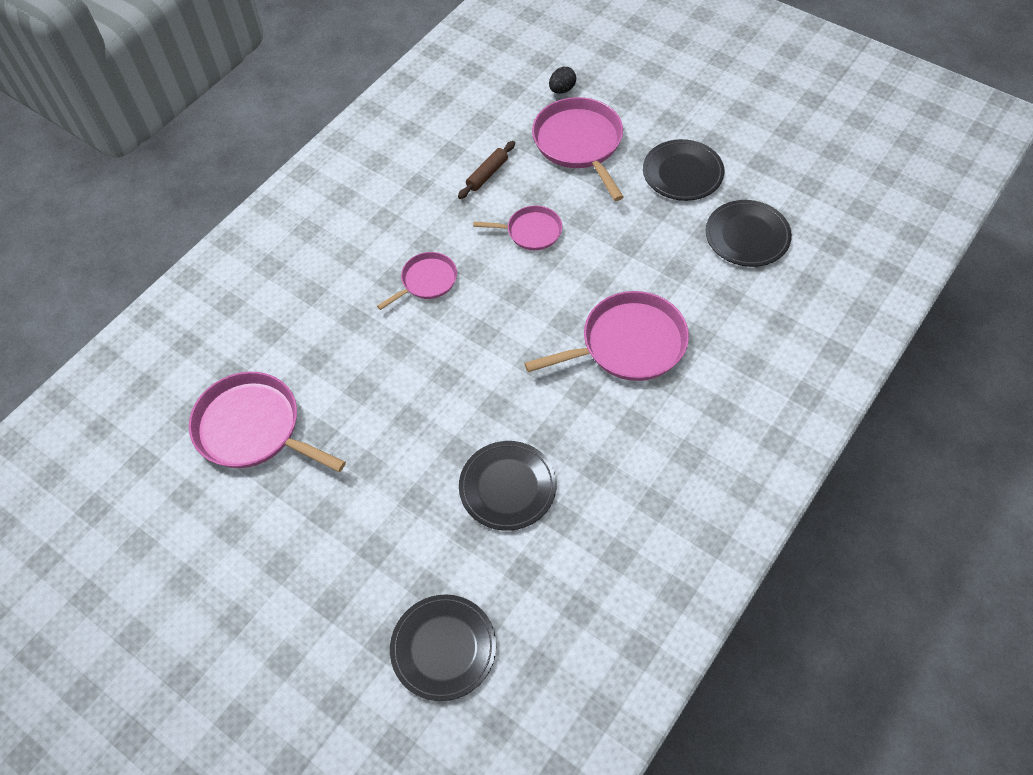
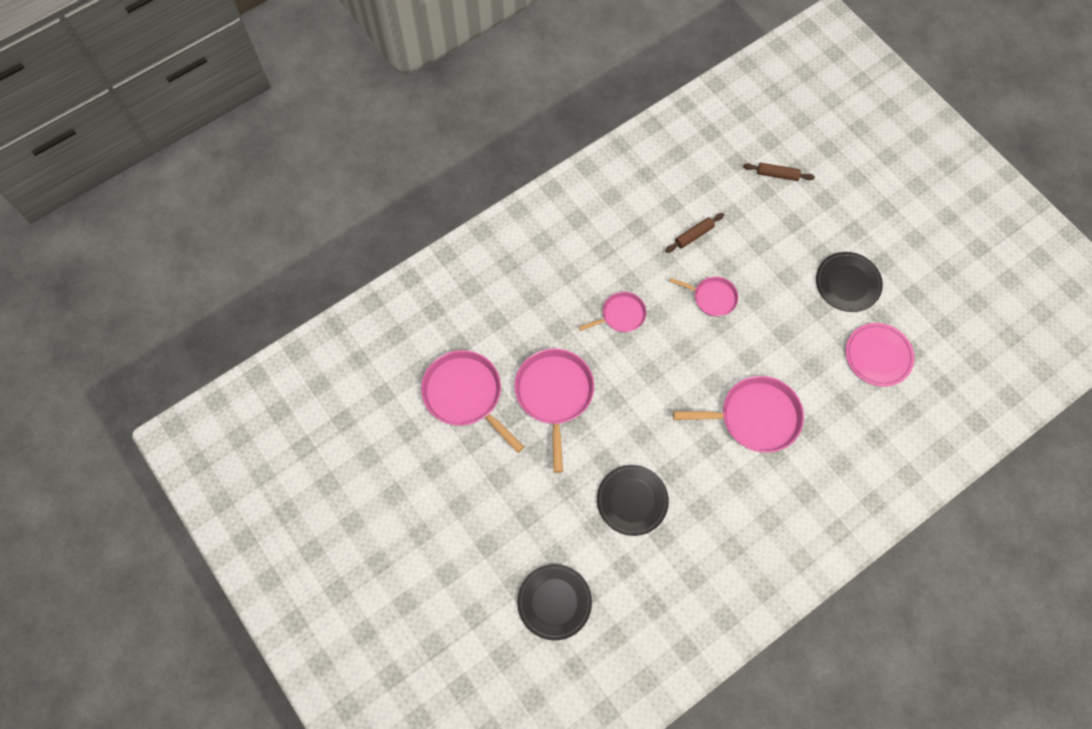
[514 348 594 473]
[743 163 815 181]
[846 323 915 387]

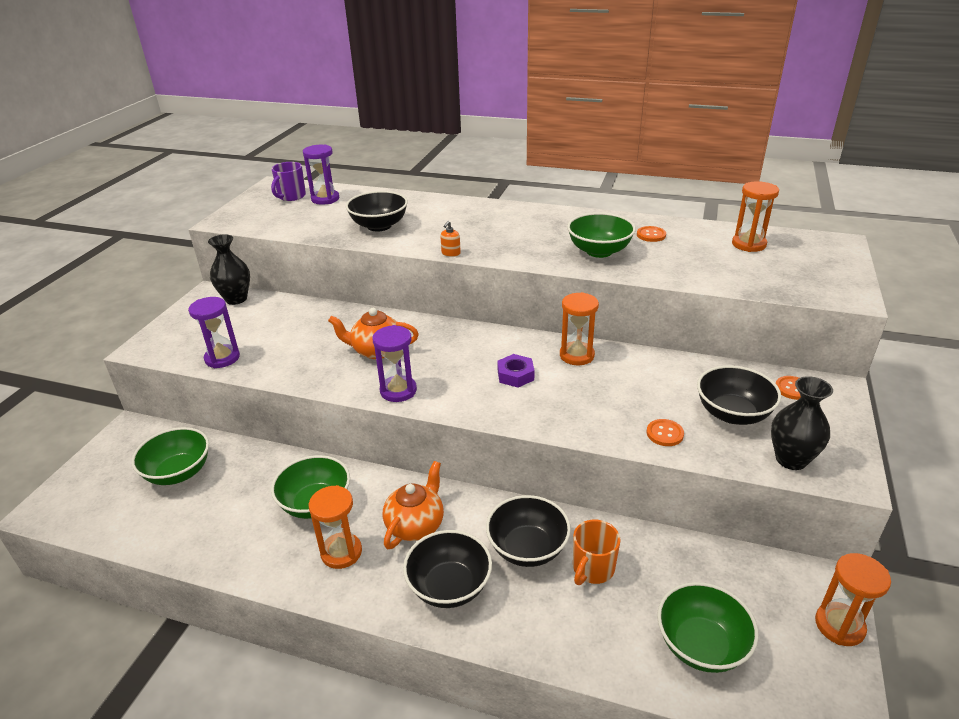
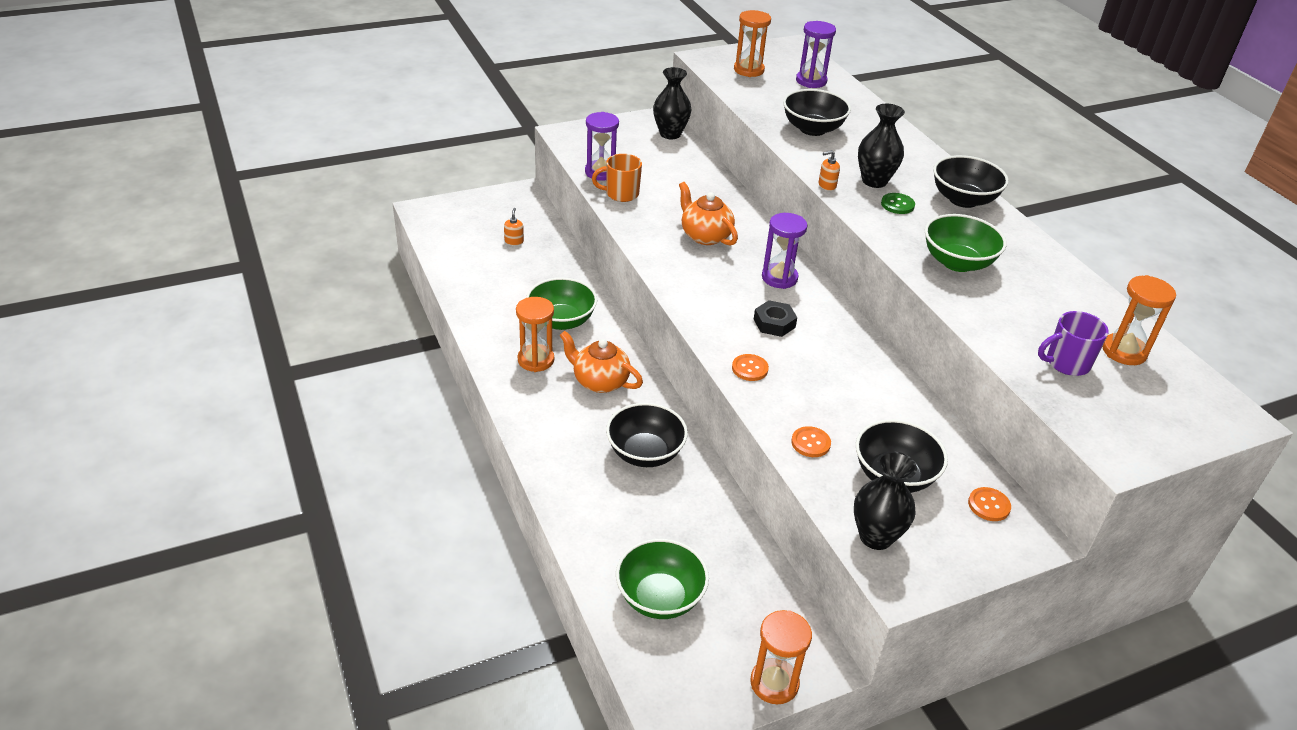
[504 208 524 245]
[1038 311 1109 376]
[762 213 808 289]
[559 331 643 393]
[933 155 1009 208]
[754 300 797 337]
[734 10 771 77]
[592 154 642 202]
[732 354 769 381]
[858 104 905 188]
[881 193 915 214]

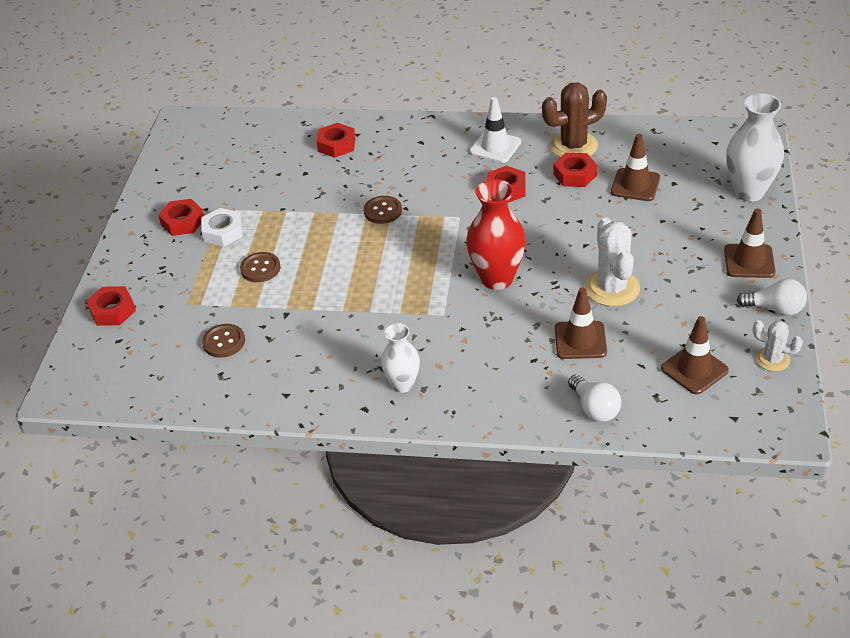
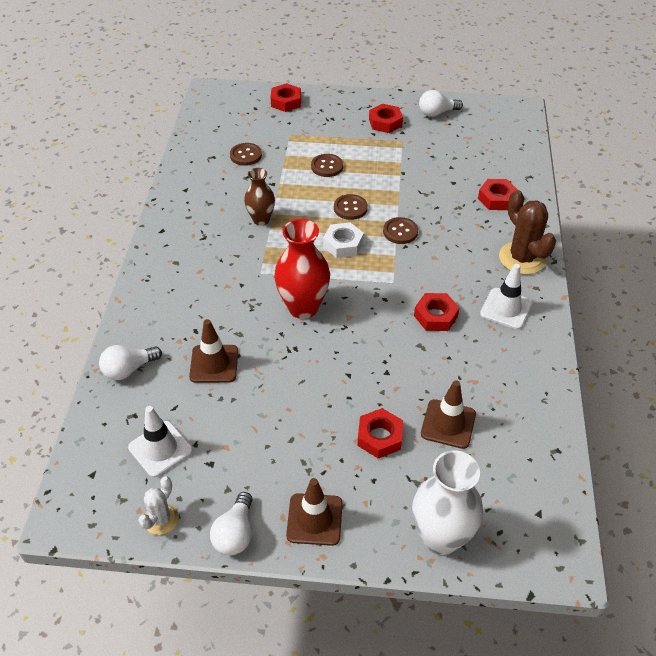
[323 222 364 258]
[381 323 420 393] (first image)
[499 190 556 275]
[357 408 403 458]
[585 218 640 307] (first image)
[128 406 193 477]
[244 168 275 225]
[334 194 368 220]
[419 90 463 117]

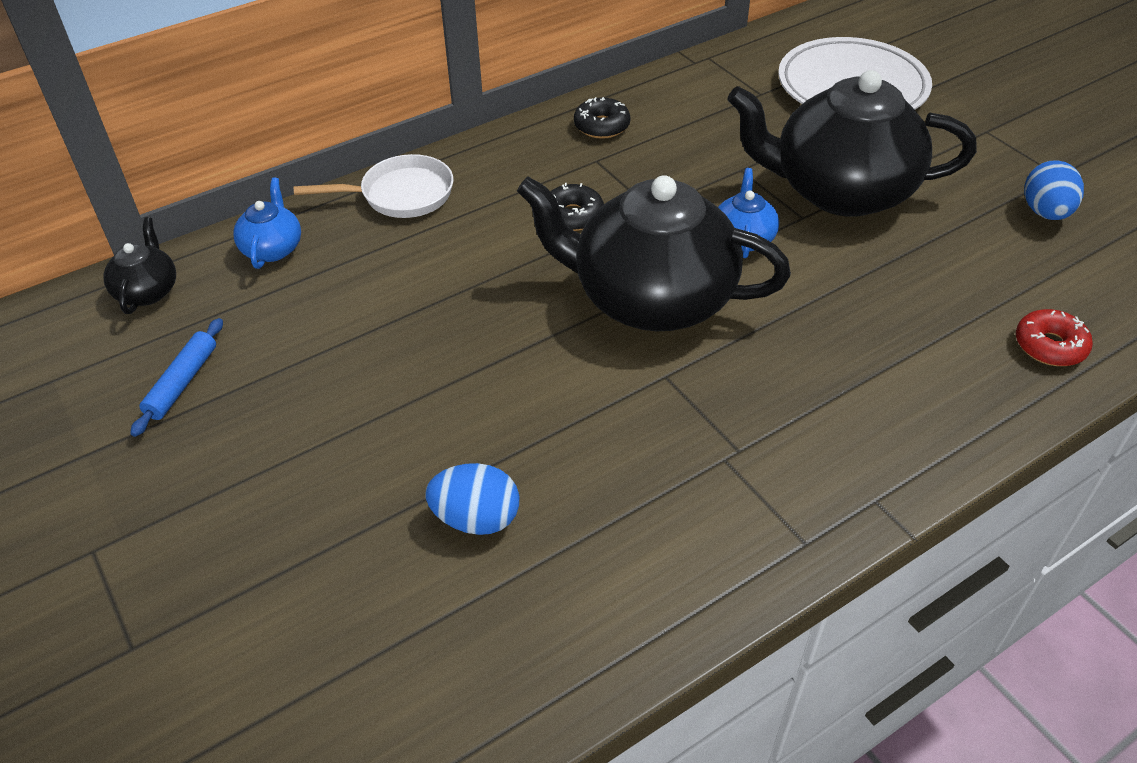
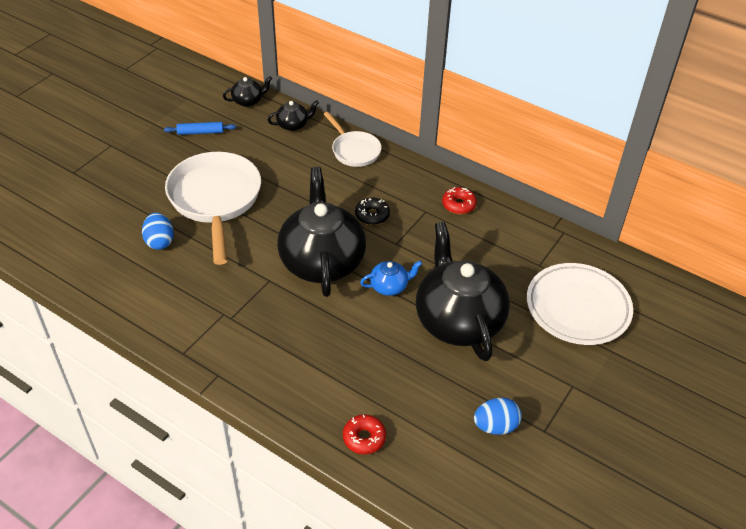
[268 100 319 131]
[442 187 477 214]
[165 152 261 265]

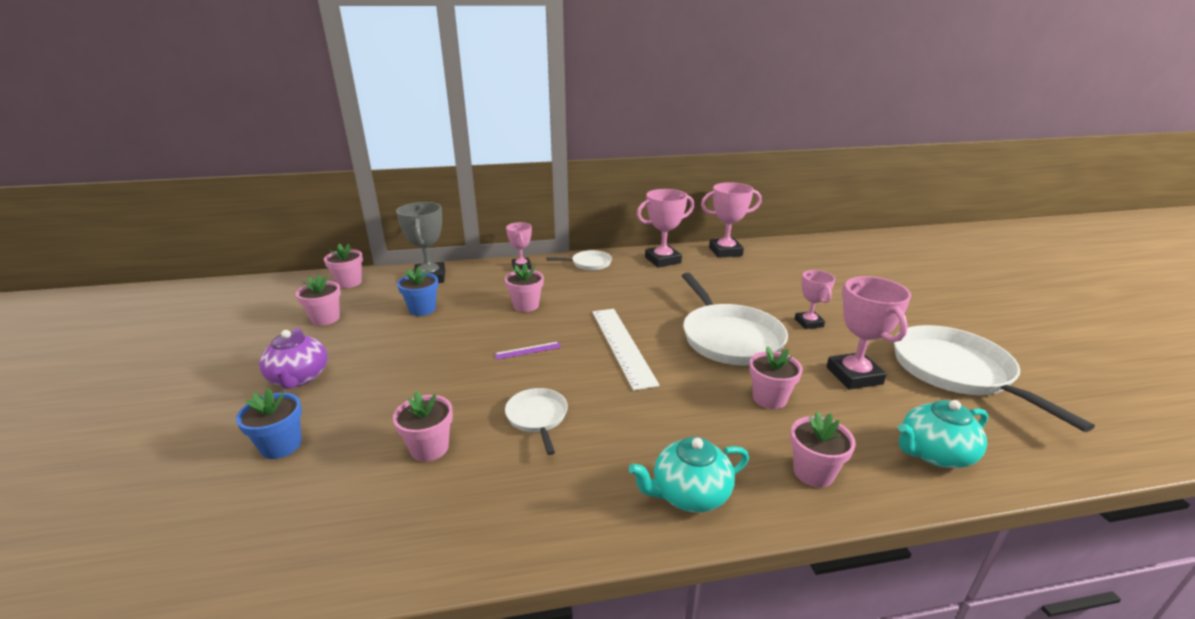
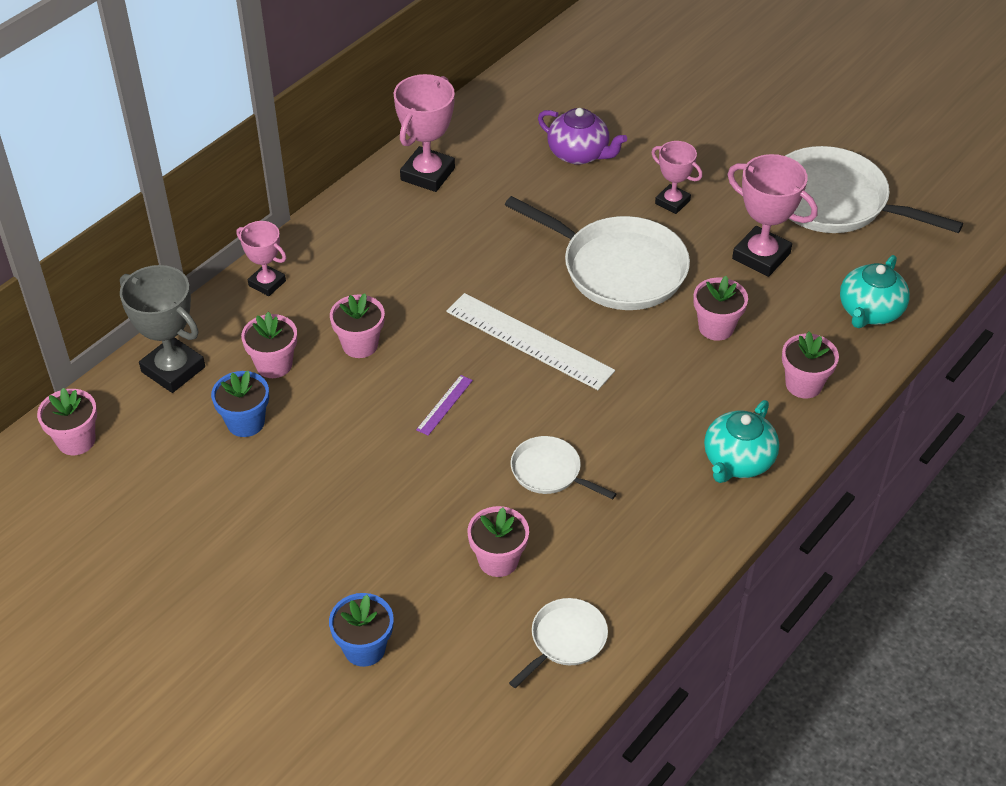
[538 108 627 165]
[241 312 297 378]
[509 598 608 688]
[701 182 762 258] (first image)

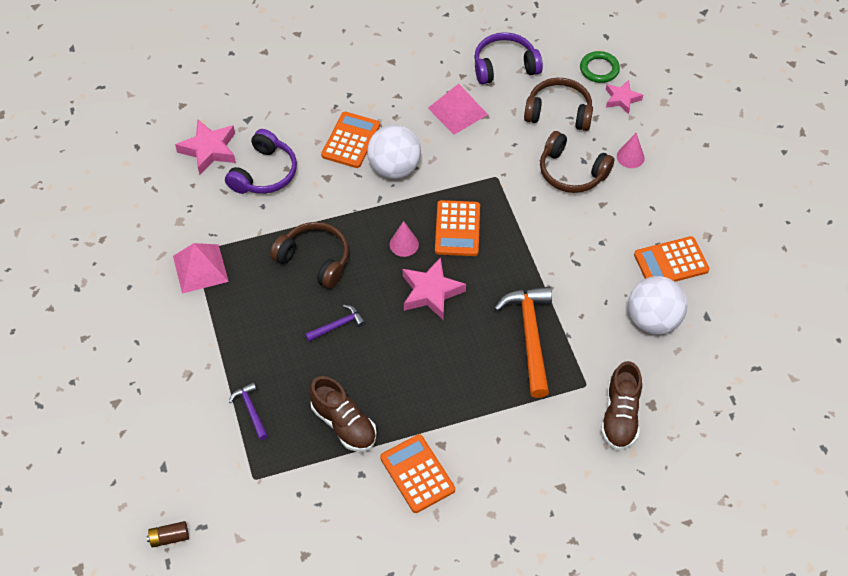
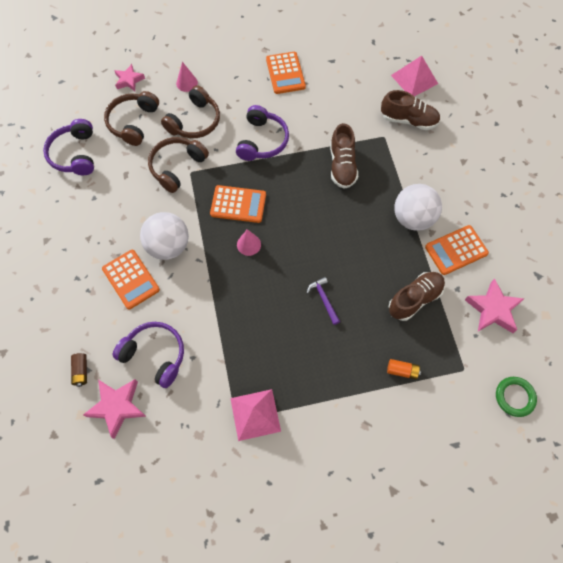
[71 353 87 387]
[387 359 421 380]
[148 137 209 193]
[102 250 160 310]
[465 278 524 333]
[391 56 438 96]
[330 123 358 189]
[496 377 537 417]
[394 184 442 231]
[236 105 289 161]

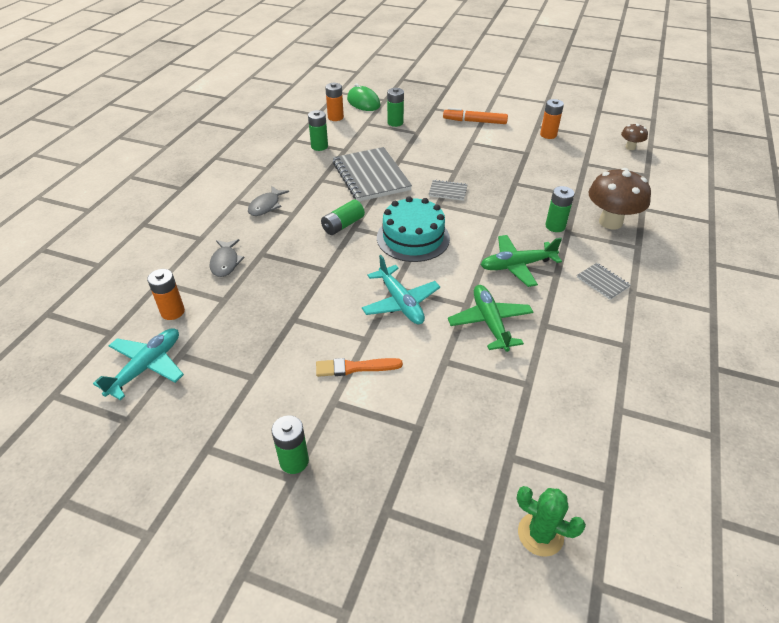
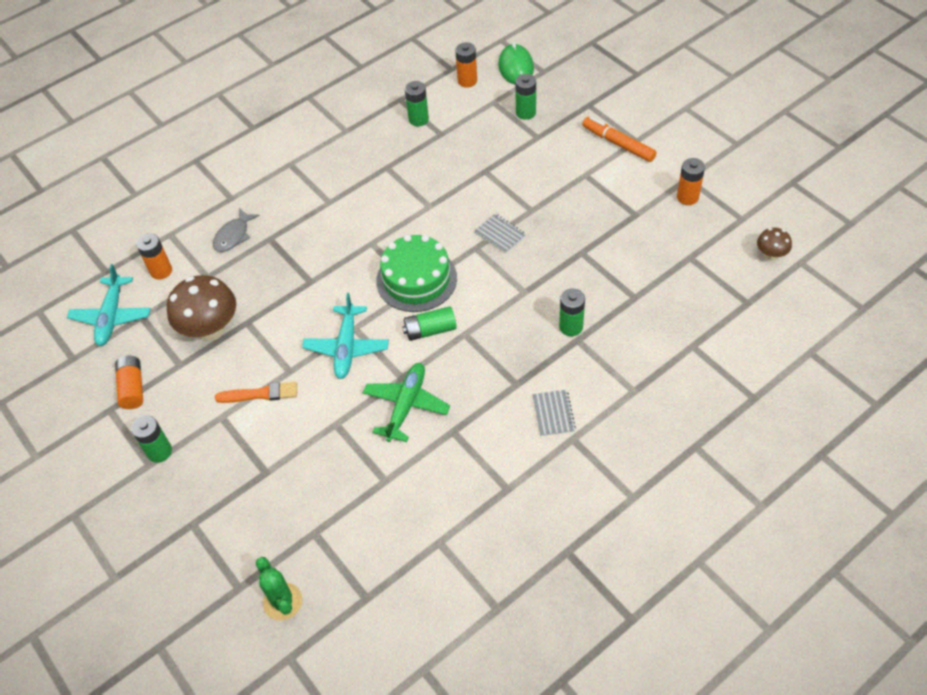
[67 264 151 346]
[248 186 289 216] (first image)
[215 382 297 403]
[402 306 457 341]
[333 147 412 202] (first image)
[376 234 457 312]
[481 235 562 287] (first image)
[167 275 236 341]
[115 355 143 409]

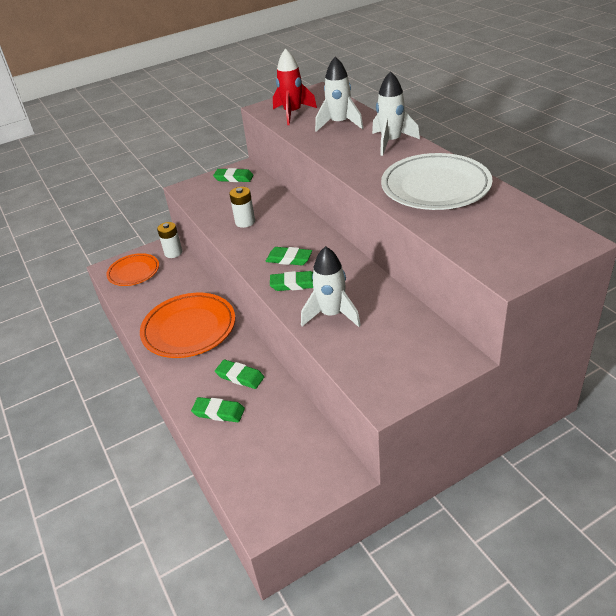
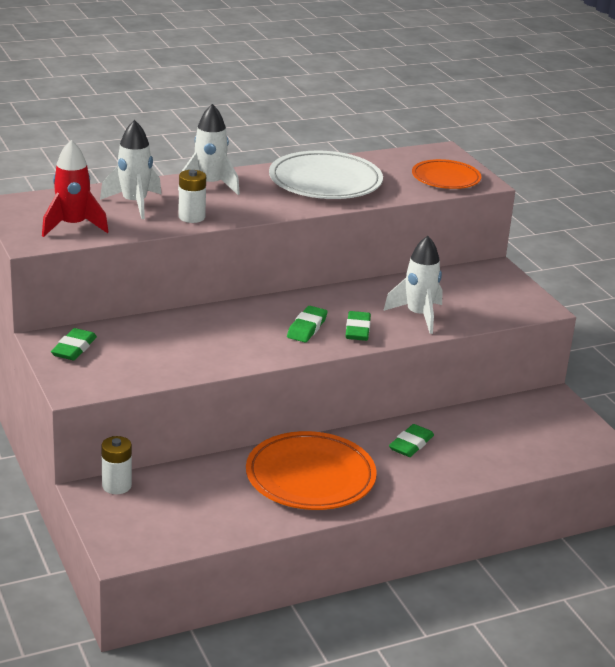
[412 159 481 189]
[191 397 245 422] (first image)
[178 170 206 223]

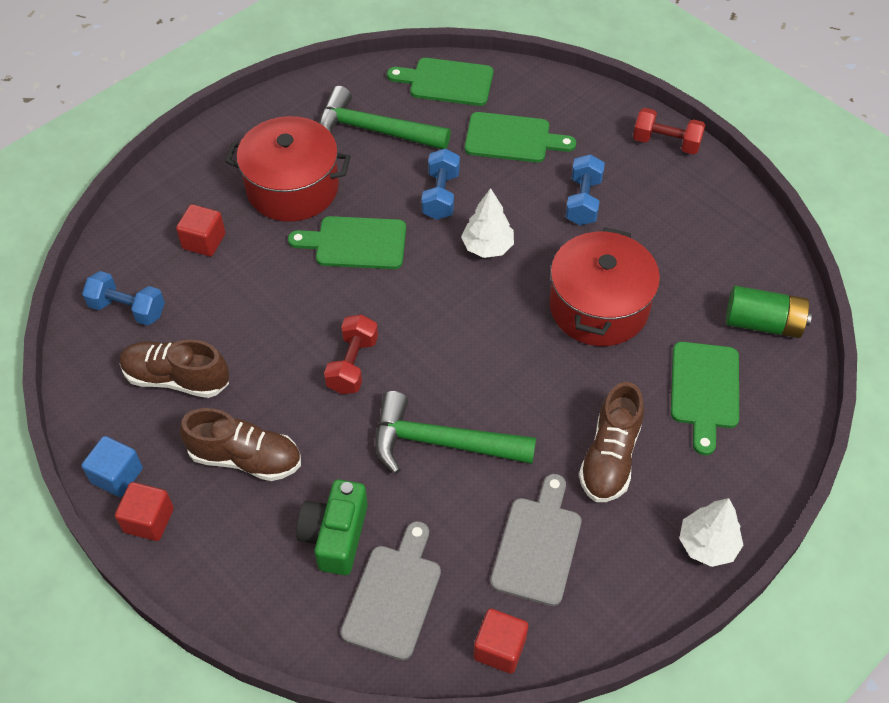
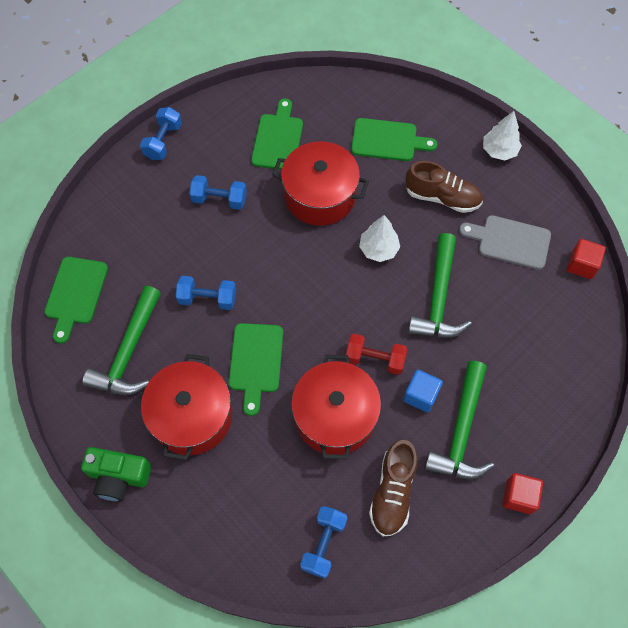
[403 370 443 413]
[176 204 225 256] (first image)
[424 361 494 479]
[81 447 151 502]
[341 521 441 660] (first image)
[359 215 400 262]
[251 98 303 170]
[140 107 182 160]
[726 286 812 338] (first image)
[291 355 381 459]

